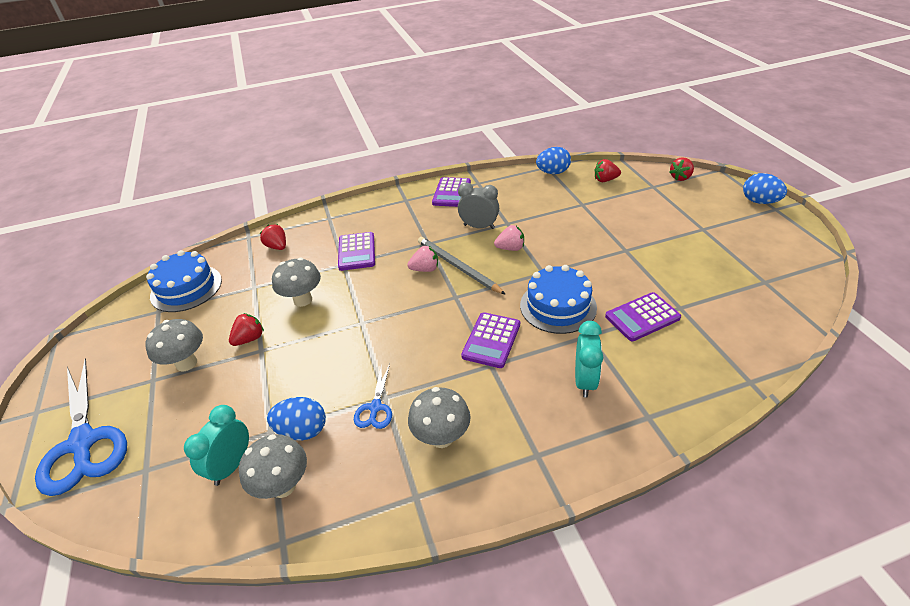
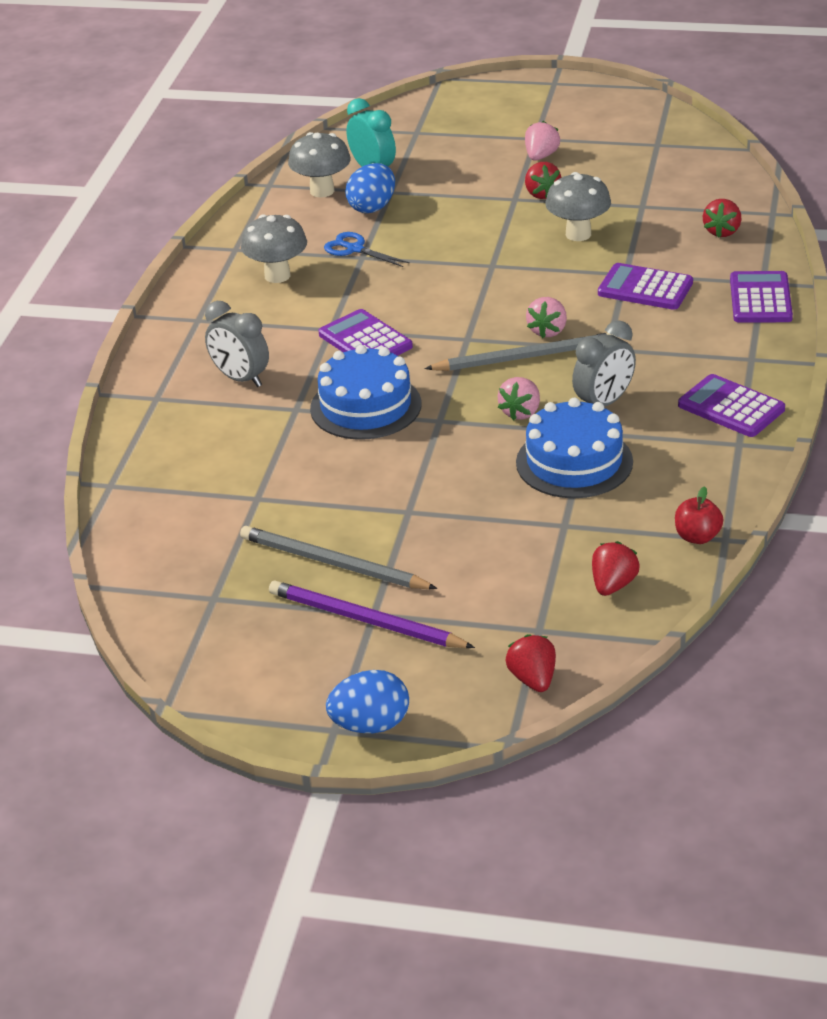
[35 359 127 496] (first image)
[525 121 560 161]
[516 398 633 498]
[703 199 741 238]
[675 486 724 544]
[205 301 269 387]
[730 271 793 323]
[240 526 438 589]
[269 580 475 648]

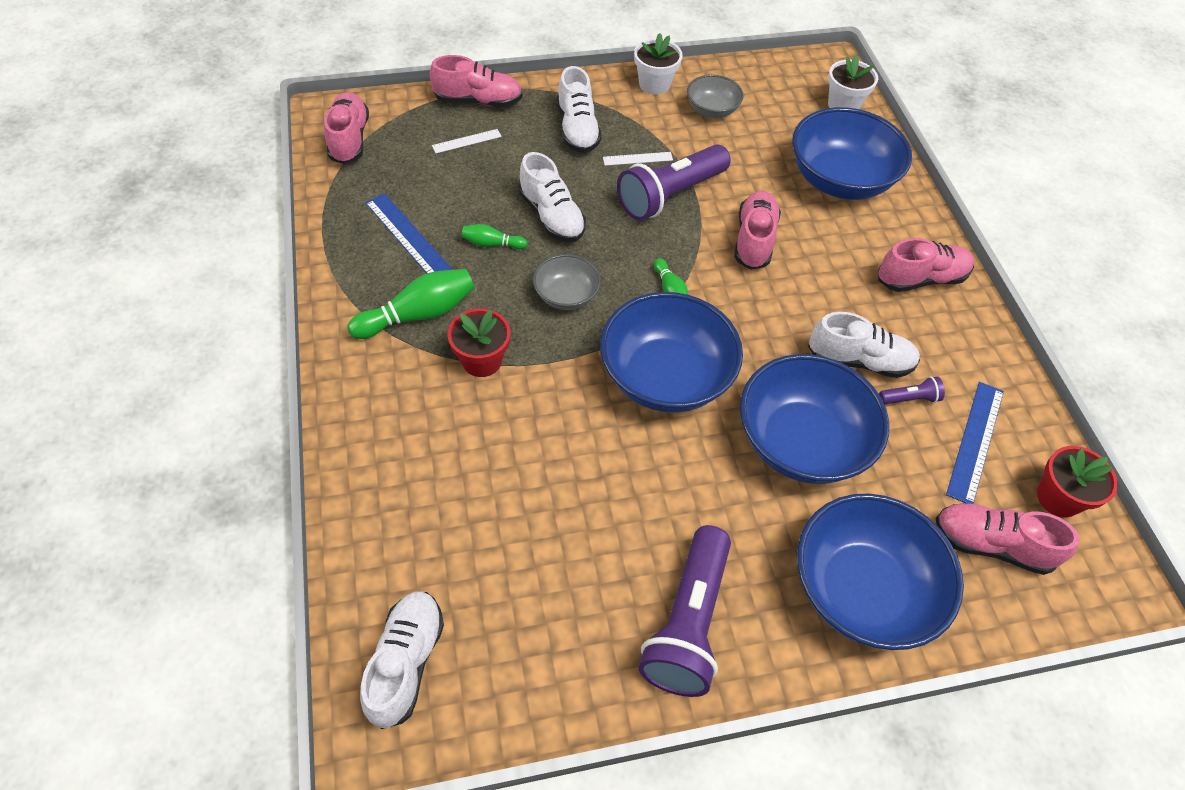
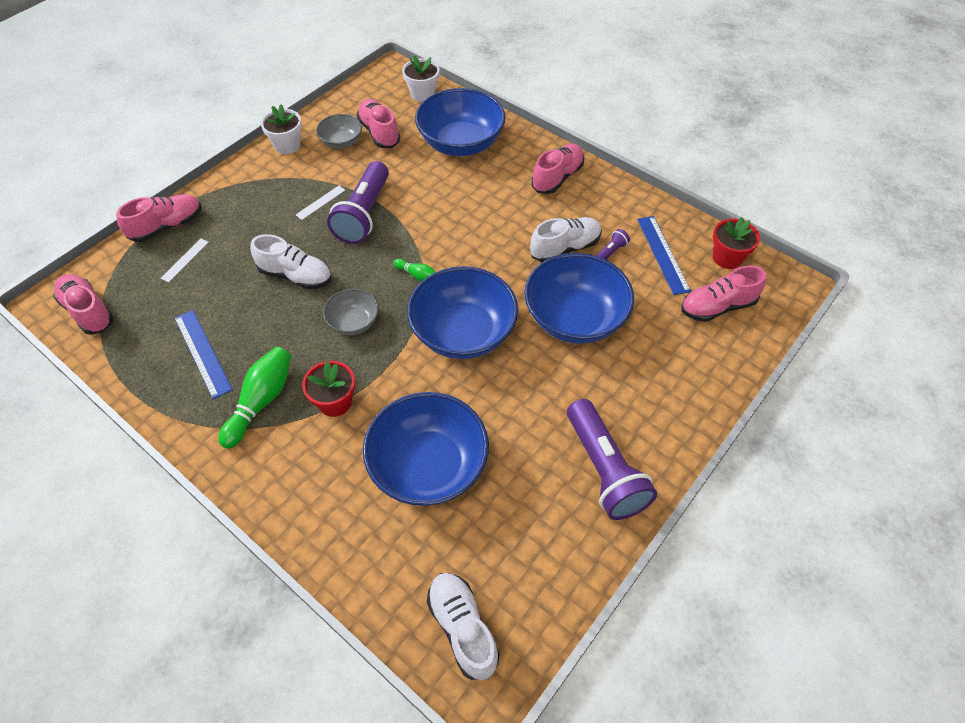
[175 310 232 399]
[462 224 528 249] (first image)
[557 66 602 153] (first image)
[356 99 400 148]
[363 392 489 506]

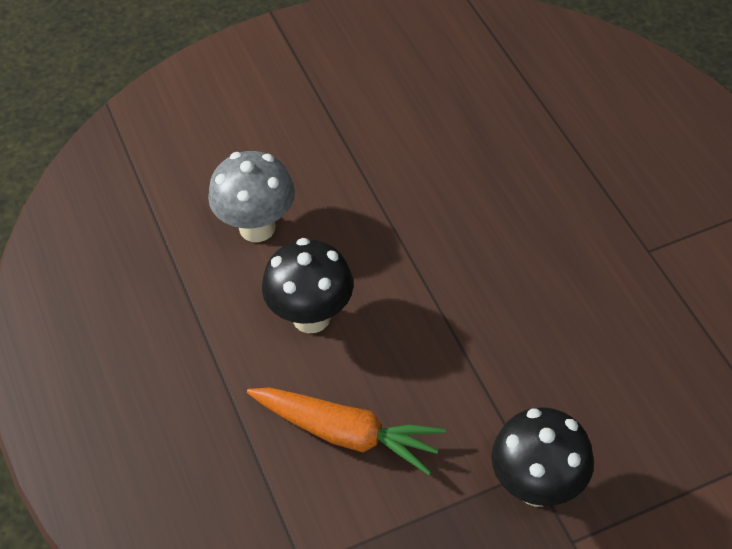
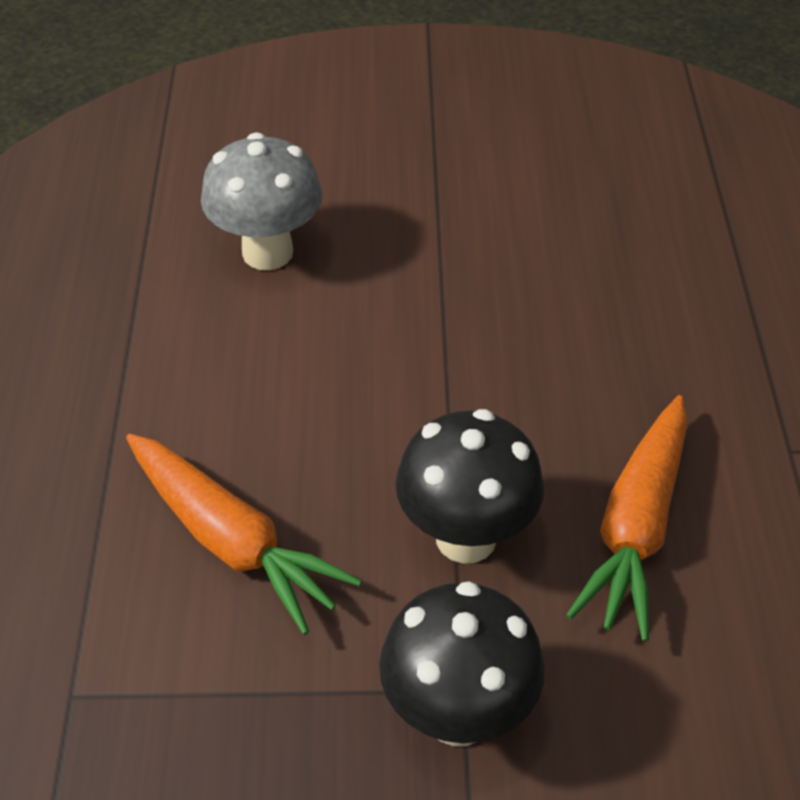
[396 409 544 564]
[566 395 687 642]

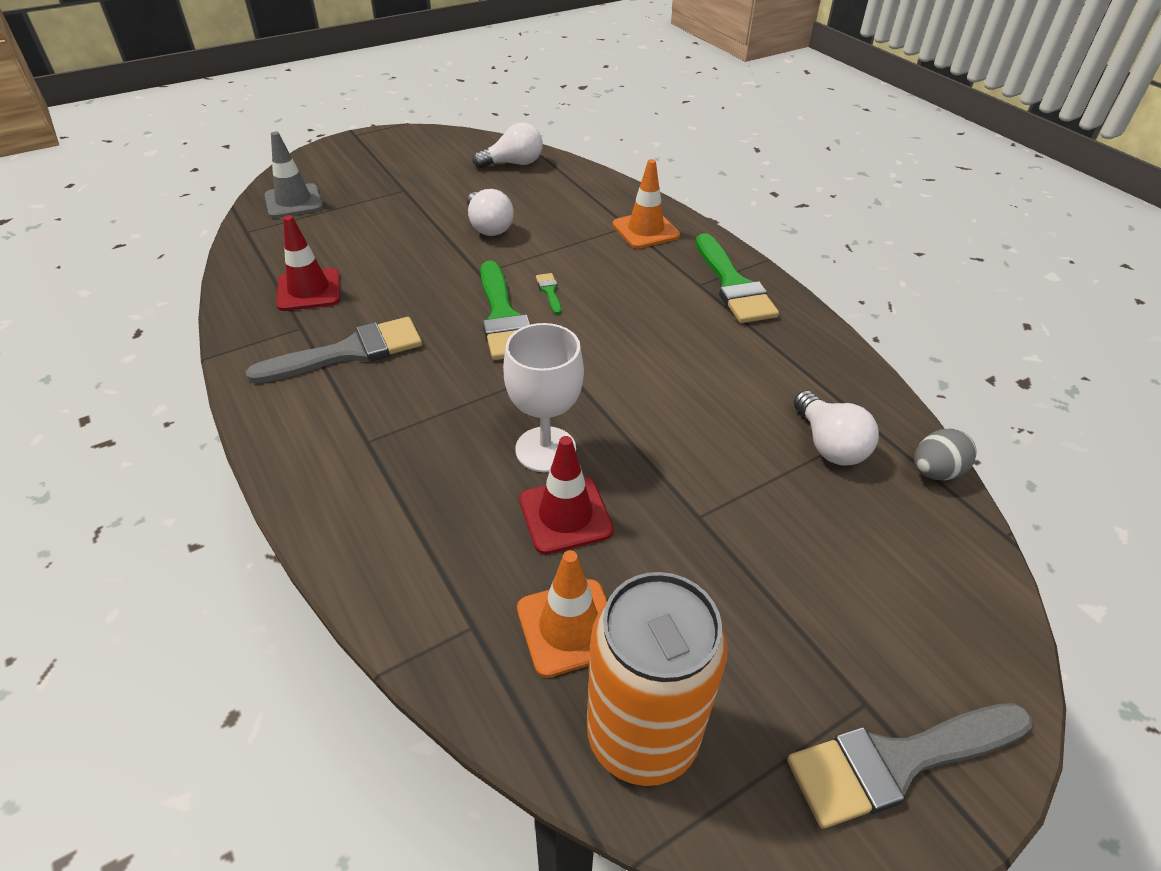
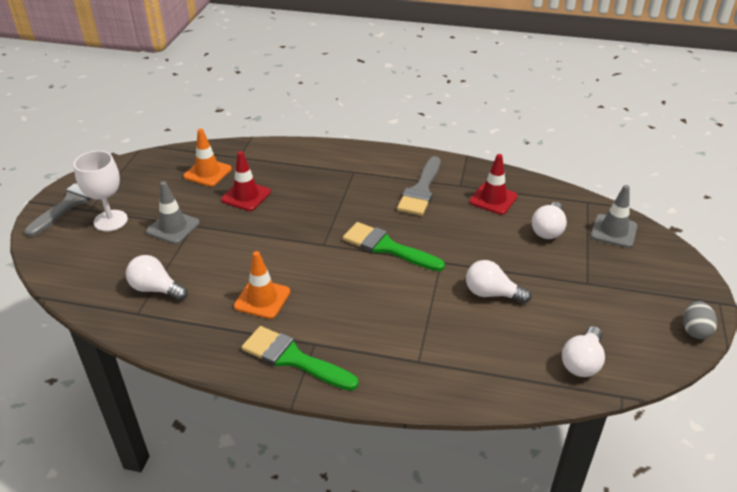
[74 151 128 231]
[536 273 562 314] (first image)
[587 572 728 786] (first image)
[234 251 290 319]
[683 301 717 339]
[146 181 200 244]
[531 202 567 239]

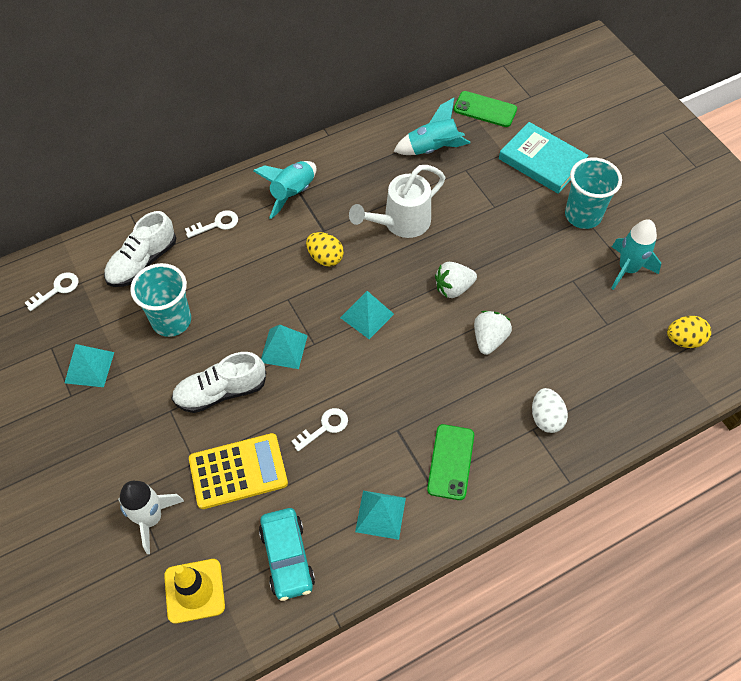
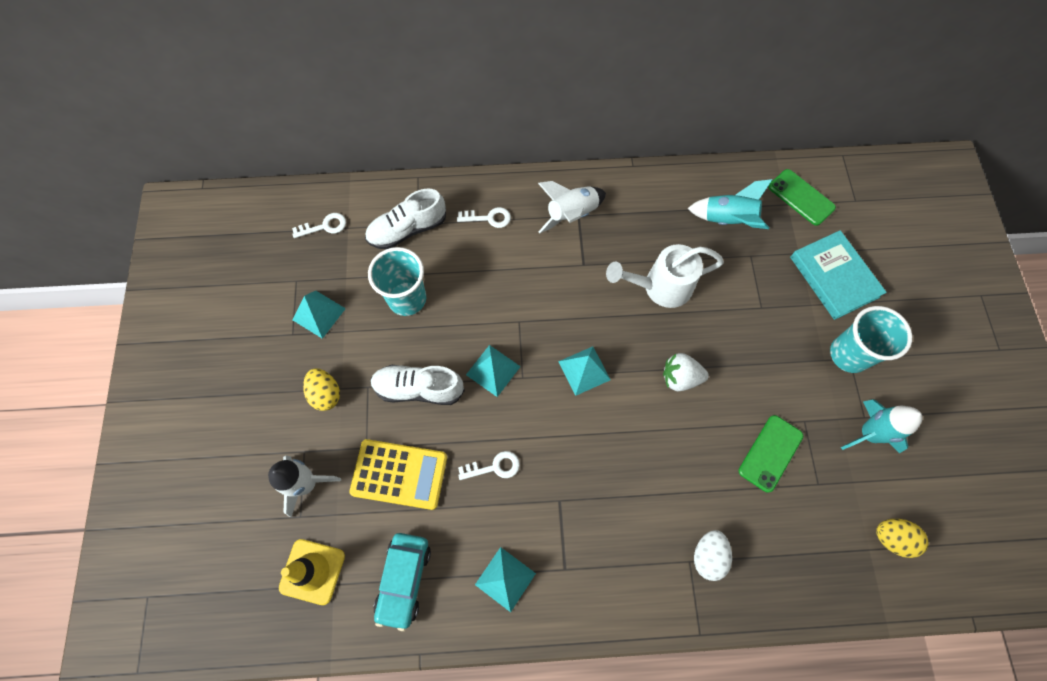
[538 181 606 233]
[303 369 340 411]
[739 415 803 493]
[474 311 512 355] (first image)

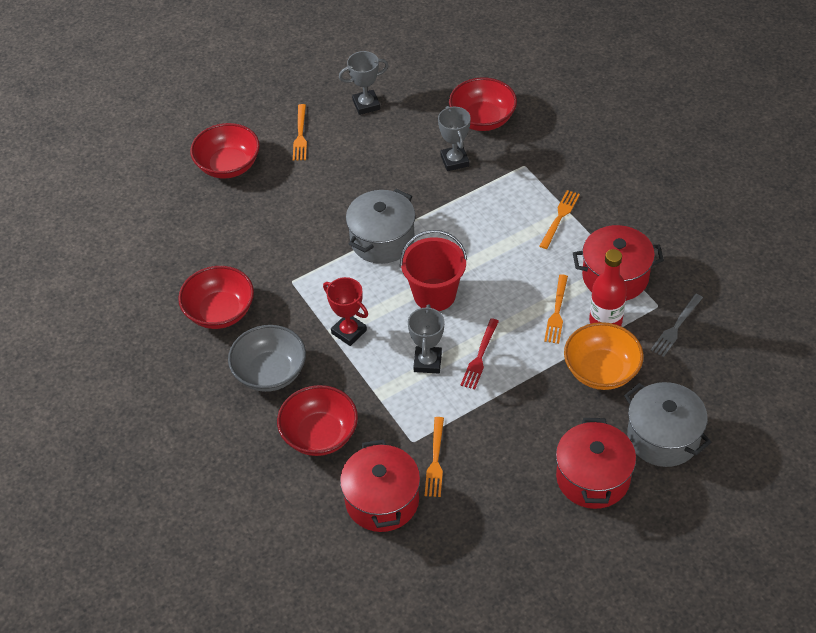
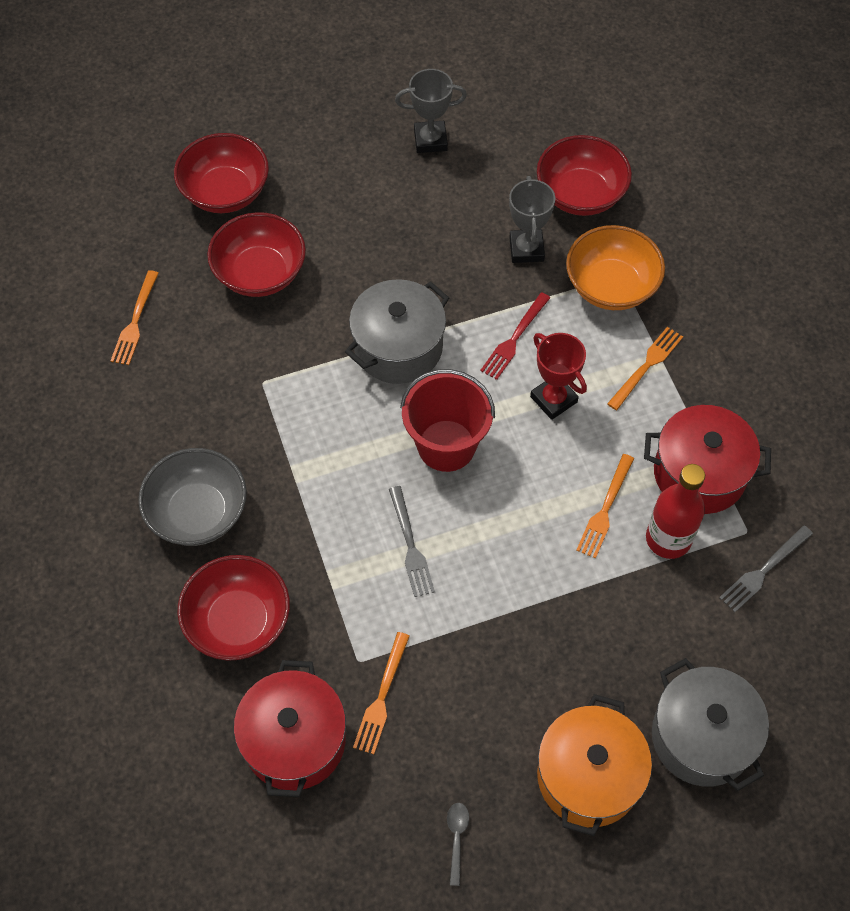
[207 212 306 297]
[111 270 159 365]
[530 333 587 420]
[389 486 435 597]
[480 292 550 380]
[537 694 652 836]
[566 225 665 310]
[447 803 469 886]

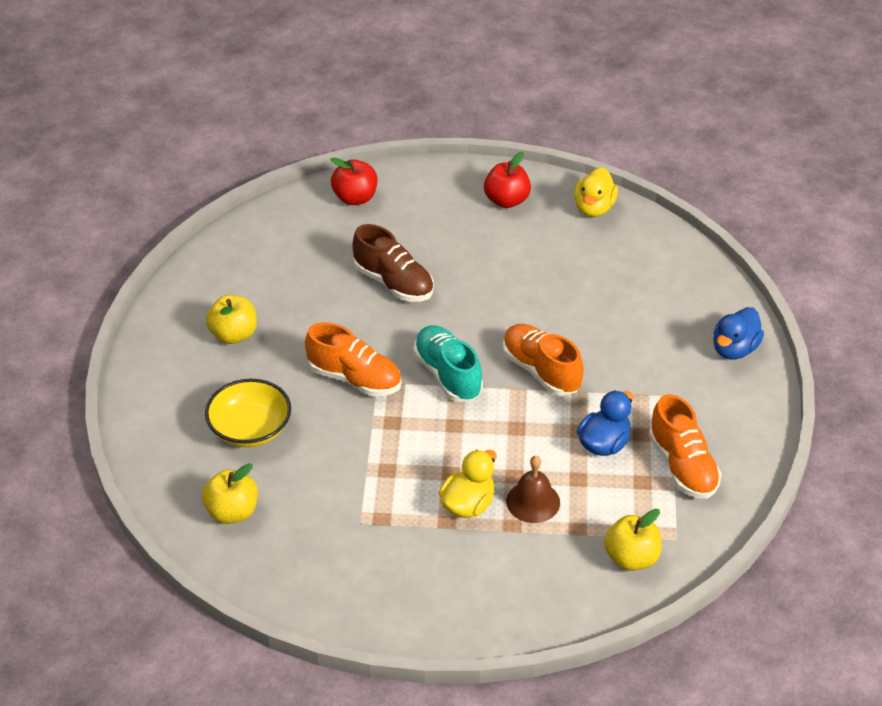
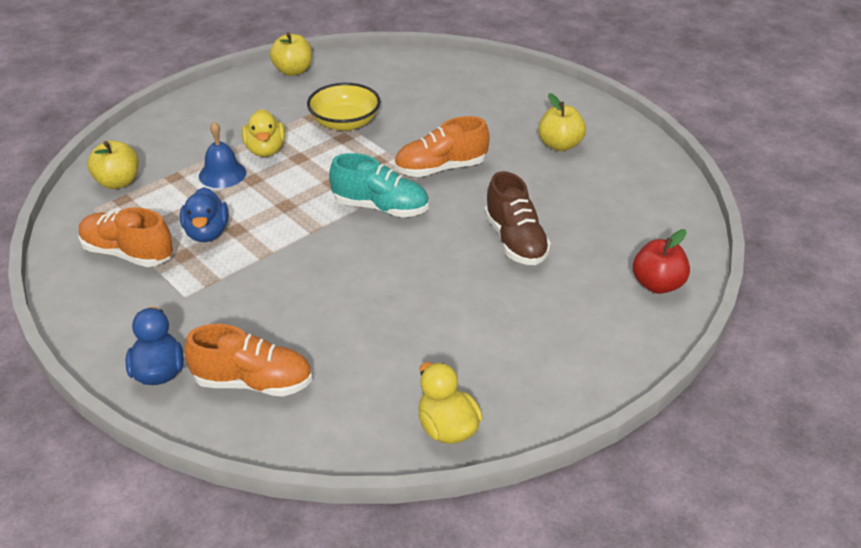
[270 32 312 76]
[307 83 381 131]
[484 171 551 265]
[484 152 531 208] (first image)
[184 324 312 397]
[199 122 246 188]

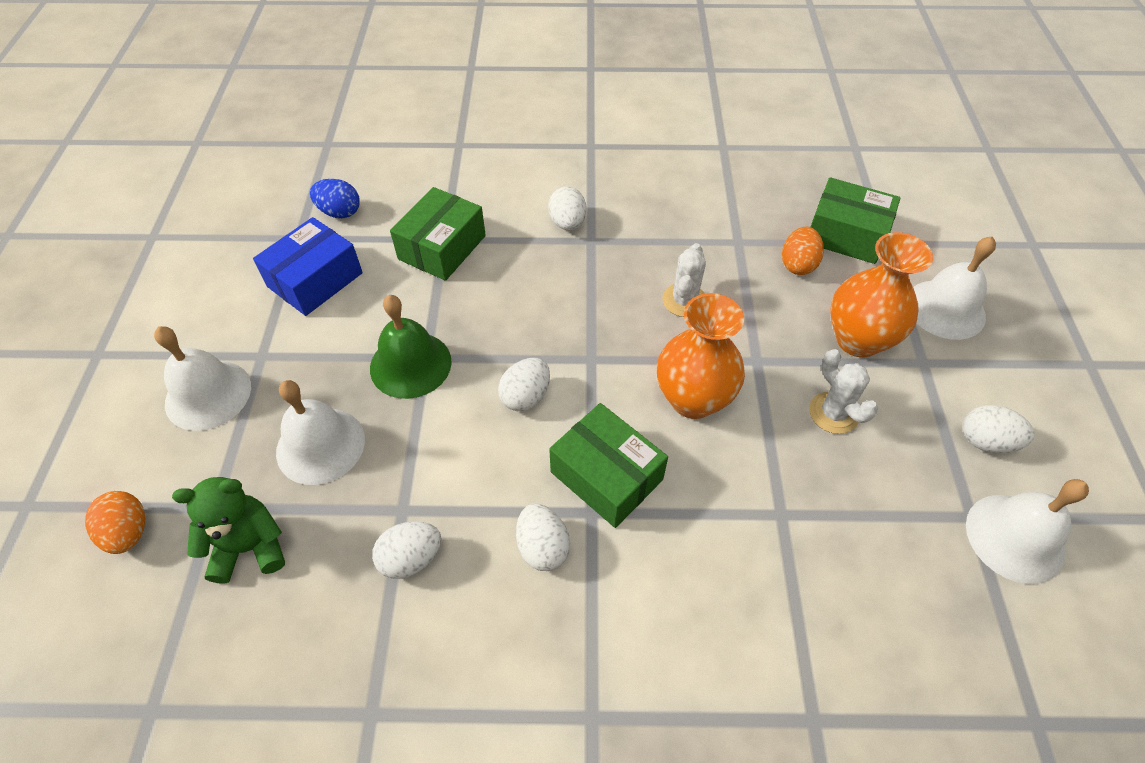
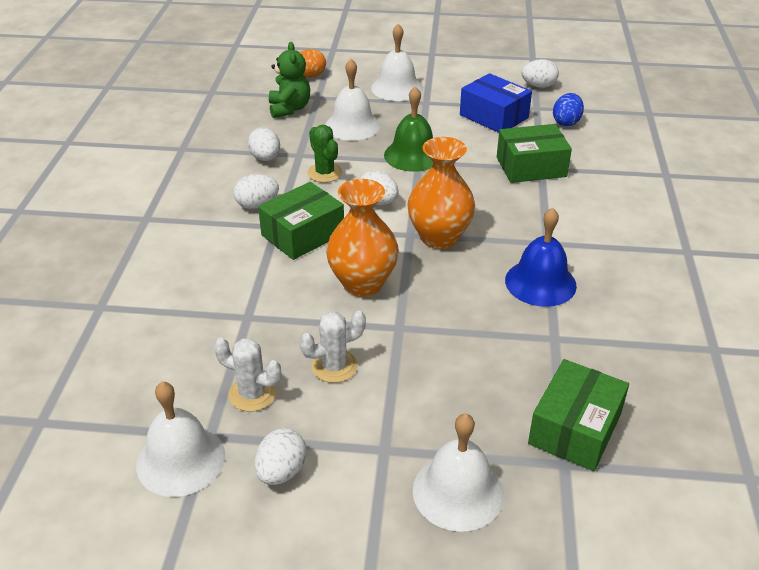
[497 124 572 183]
[521 59 559 88]
[214 338 281 412]
[782 227 824 275] (first image)
[407 137 475 249]
[307 125 343 183]
[505 208 577 307]

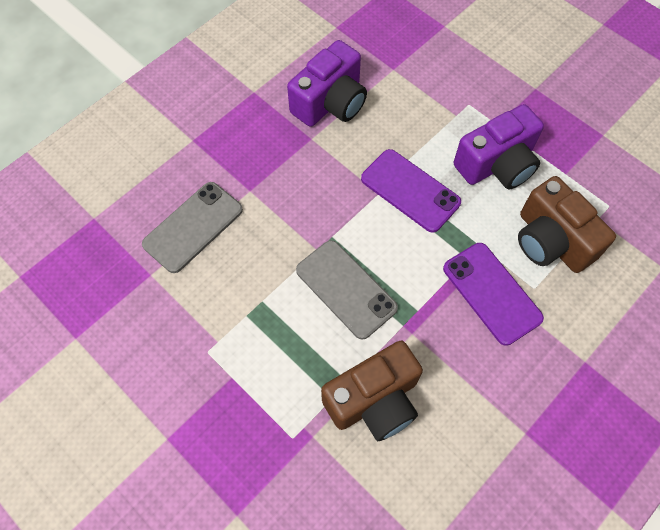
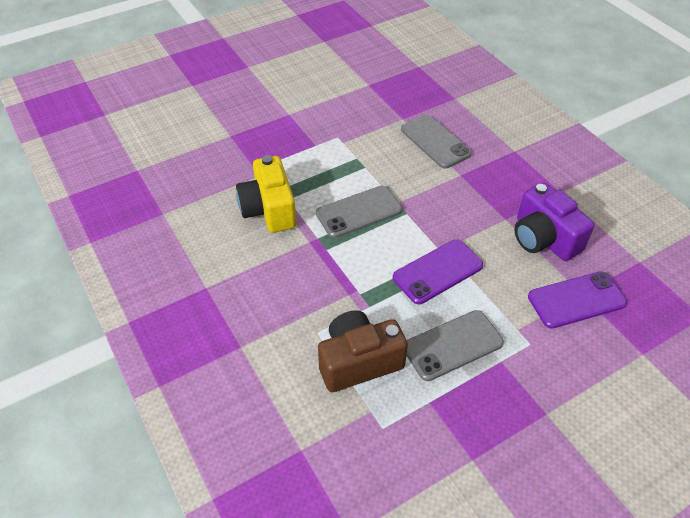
[236 155 296 233]
[528 271 627 329]
[406 310 504 381]

